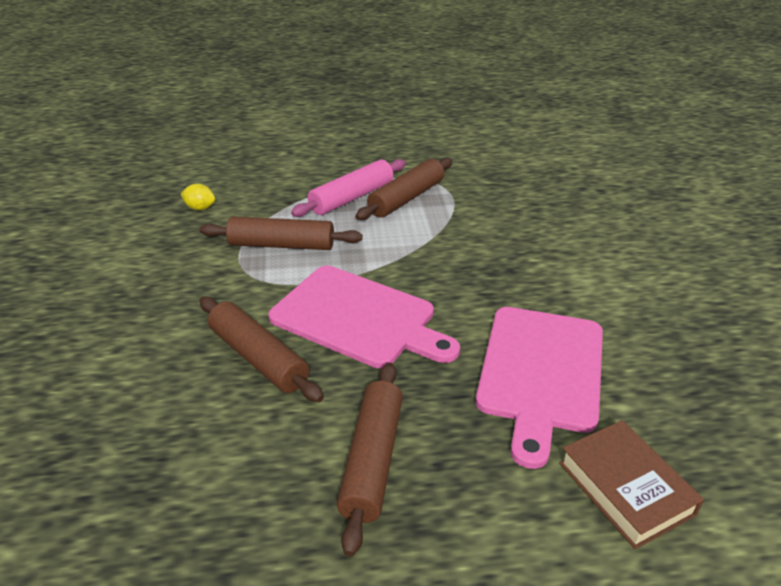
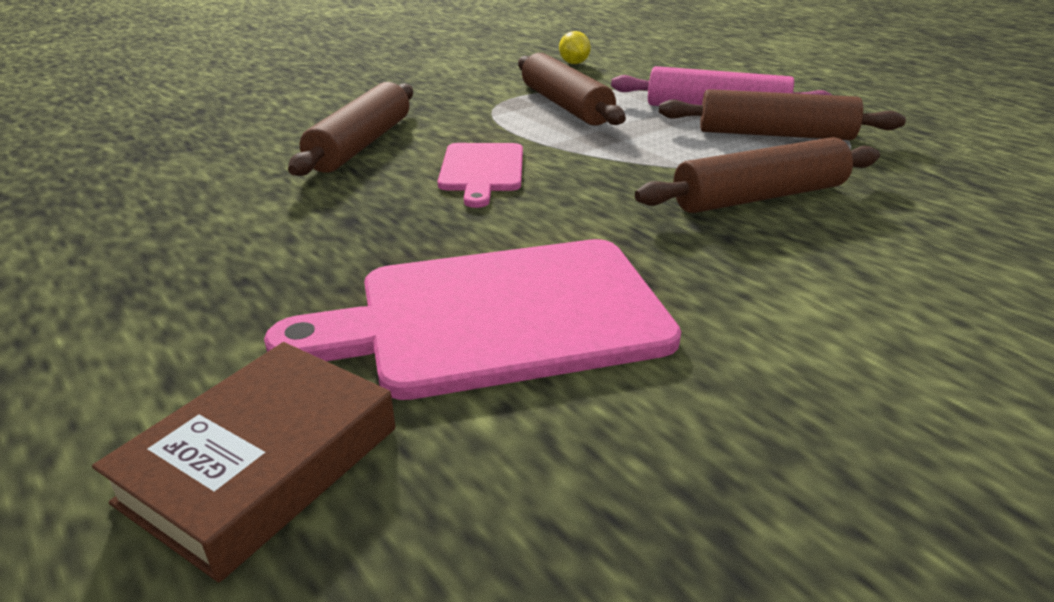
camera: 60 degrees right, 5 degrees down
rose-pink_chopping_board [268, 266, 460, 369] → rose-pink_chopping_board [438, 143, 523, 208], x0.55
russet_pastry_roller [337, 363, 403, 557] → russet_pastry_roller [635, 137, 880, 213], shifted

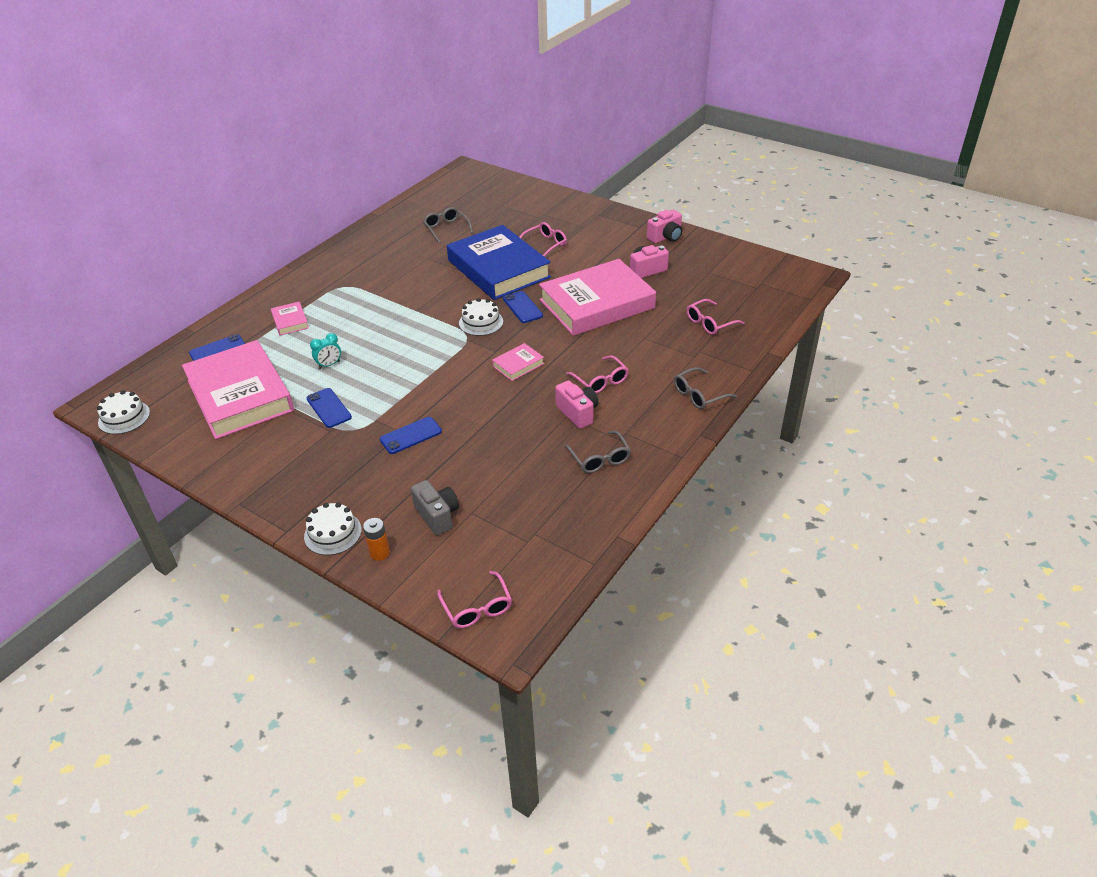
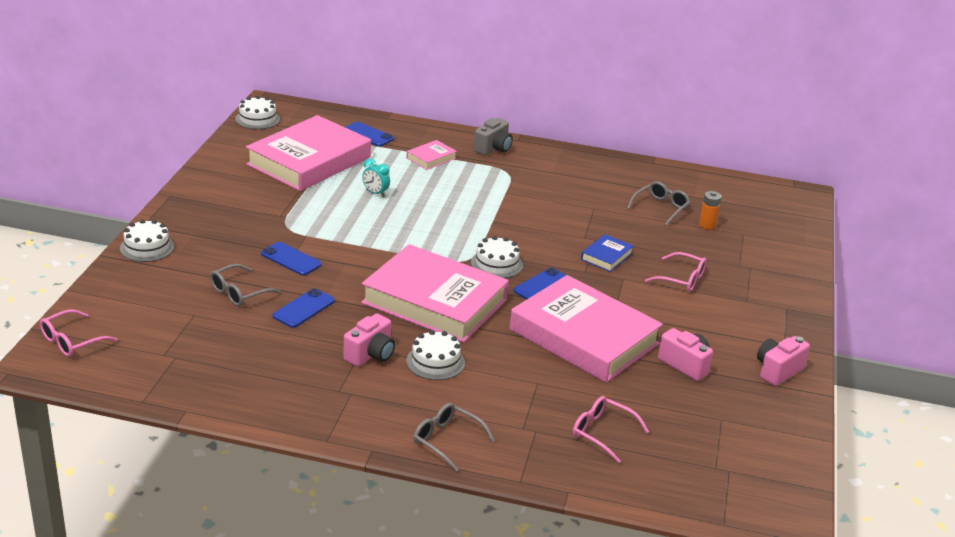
camera: 65 degrees right, 10 degrees down
rose-pink_camera [647, 210, 682, 243] → rose-pink_camera [757, 336, 810, 386], 105 degrees clockwise
royal_blue_book [447, 225, 551, 300] → royal_blue_book [581, 234, 634, 272], x0.41
rose-pink_book [492, 343, 544, 381] → rose-pink_book [361, 244, 509, 343], x2.43
rose-pink_spectacles [566, 355, 629, 393] → pure_white_gateau [406, 330, 465, 380]
royal_blue_smartphone [307, 388, 352, 428] → royal_blue_smartphone [273, 288, 335, 328], shifted
ash-grey_spectacles [565, 431, 631, 473] → ash-grey_spectacles [210, 264, 281, 306], shifted
ash-grey_camera [411, 480, 459, 536] → ash-grey_camera [474, 118, 513, 155], shifted
orange_AA_battery [363, 518, 390, 561] → orange_AA_battery [699, 191, 721, 230], shifted

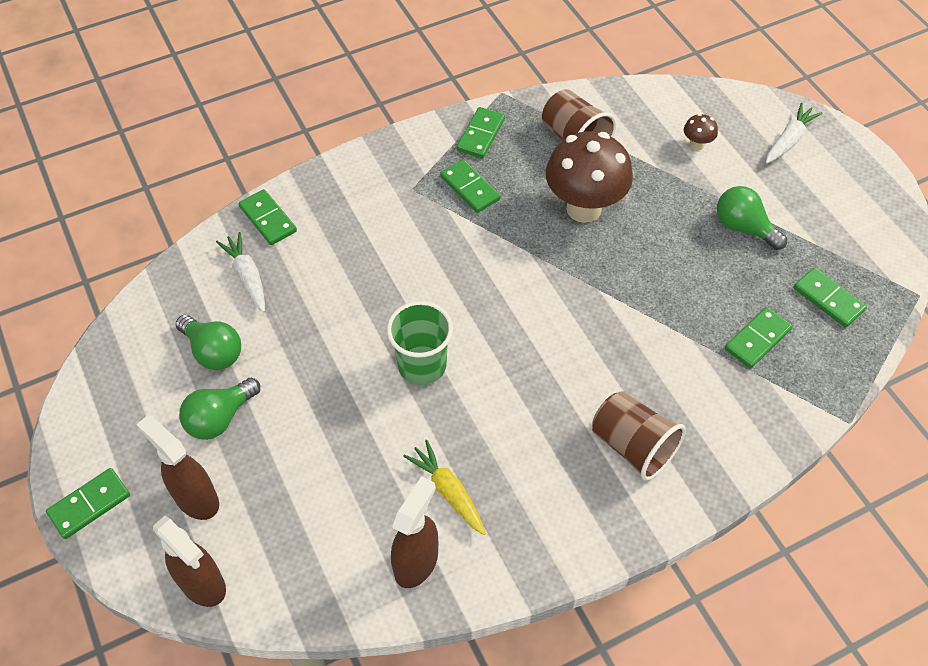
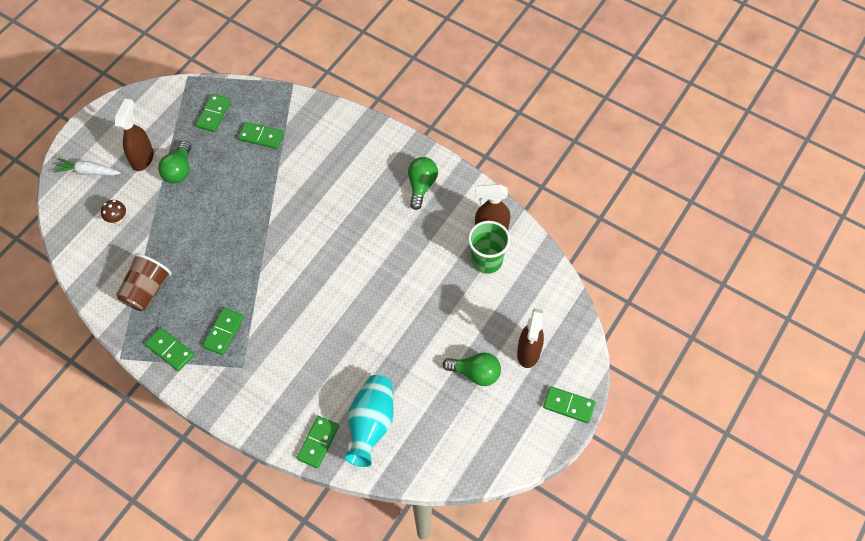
camera: 120 degrees left, 5 degrees up
green_domino_tile [457, 107, 505, 158] → green_domino_tile [145, 328, 194, 371], 45 degrees clockwise
russet_fungus [546, 131, 633, 223] → -
pure_white_toy_carrot [216, 232, 265, 312] → teal_tall_vase [344, 375, 394, 467]
green_beaker [387, 301, 453, 385] → green_beaker [468, 221, 510, 274], shifted
green_light_bulb [176, 315, 241, 370] → green_light_bulb [408, 157, 438, 210], shifted
russet_beaker [592, 391, 686, 481] → -
bright_yellow_toy_carrot [403, 440, 486, 535] → -
russet_spray_cleaner [153, 516, 226, 607] → russet_spray_cleaner [115, 99, 154, 171], shifted

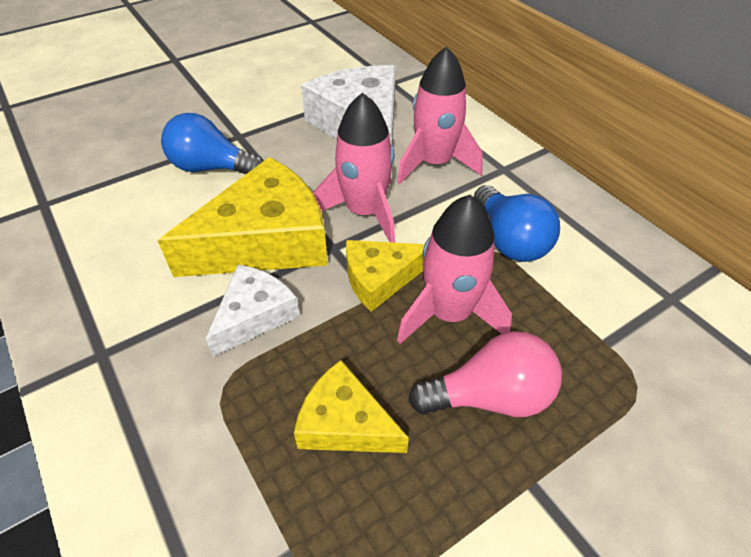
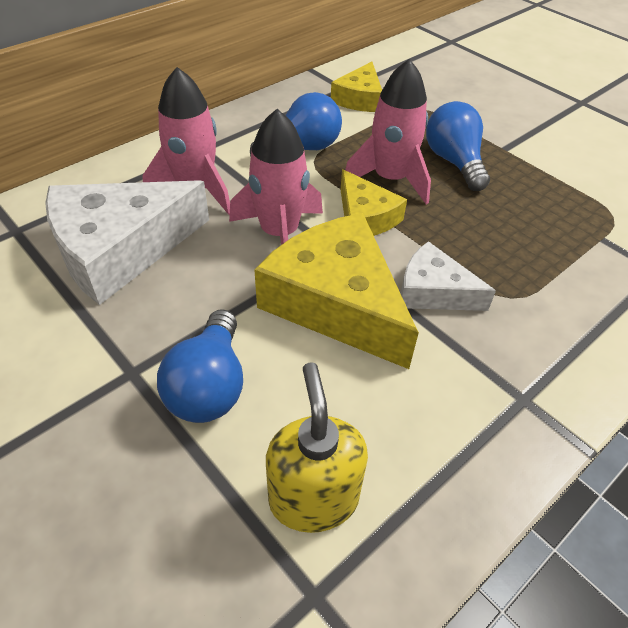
camera: 100 degrees left, 0 degrees up
rose-pink_light_bulb [408, 331, 562, 417] → royal_blue_light_bulb [426, 101, 490, 191]
bright_yellow_cheese [294, 360, 409, 453] → bright_yellow_cheese [331, 62, 382, 112], shifted
- → bright_yellow_pump_bottle [266, 362, 368, 533]

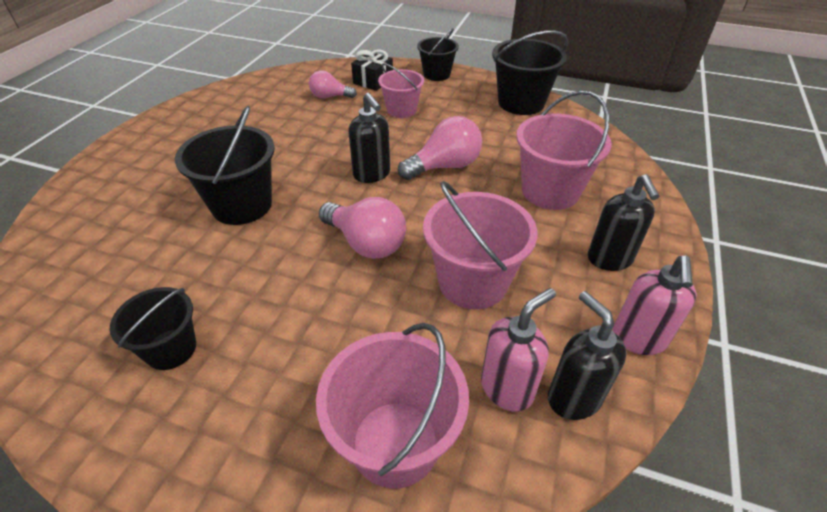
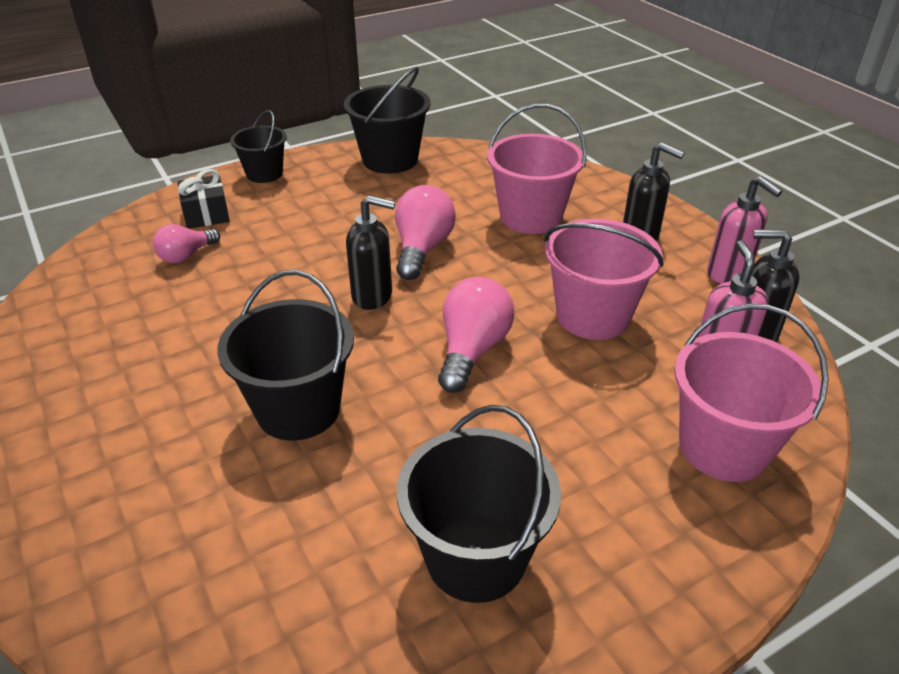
camera: 50 degrees left, 5 degrees down
rose-pink_sand_bucket [378, 63, 424, 118] → -
rose-pink_light_bulb [319, 197, 406, 259] → rose-pink_light_bulb [438, 277, 514, 393], 60 degrees counterclockwise
black_sand_bucket [109, 287, 196, 370] → black_sand_bucket [397, 405, 561, 603], x1.58

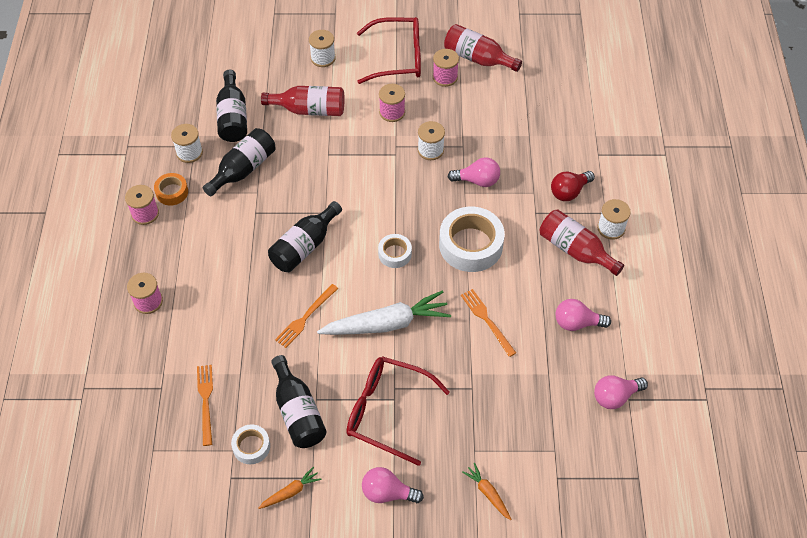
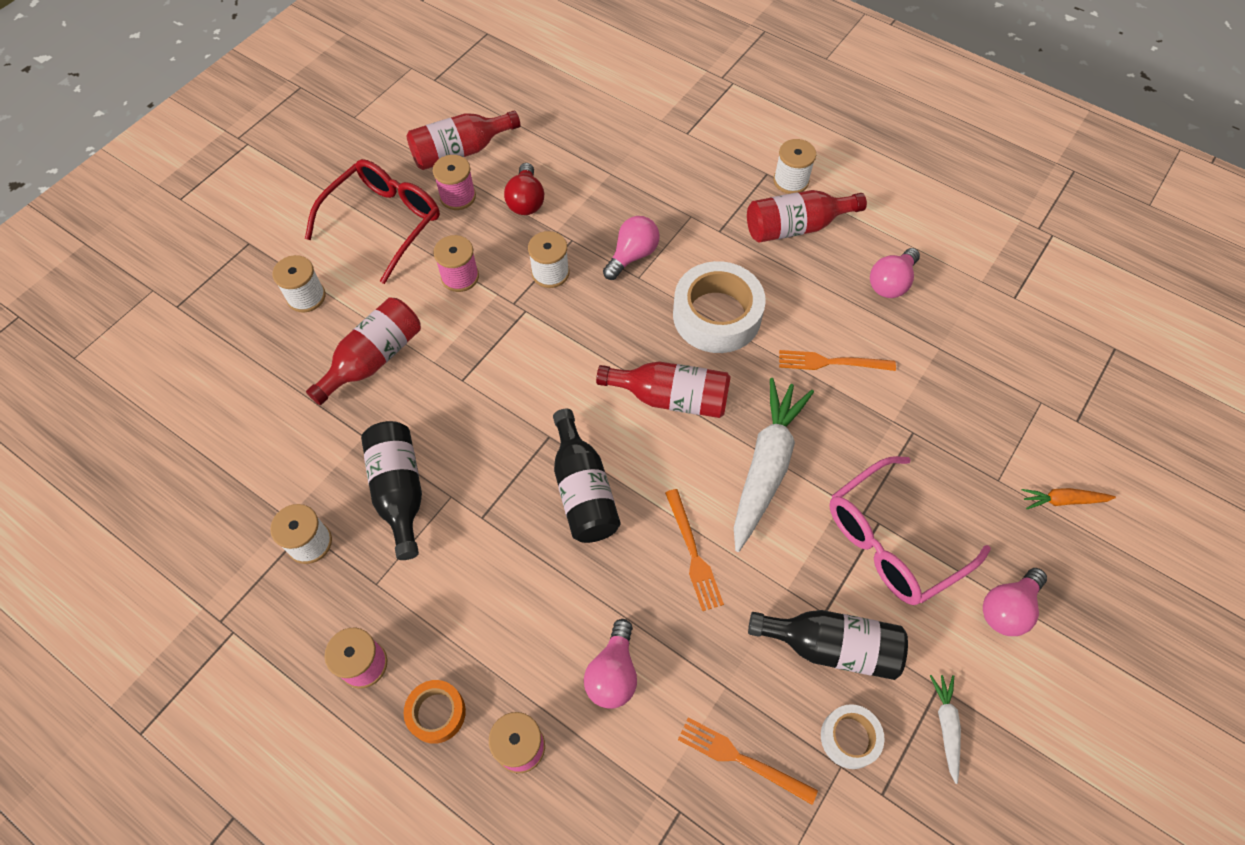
camera: 55 degrees left, 5 degrees up
black_bottle [216, 70, 247, 142] → -
red_light_bulb [551, 171, 595, 201] → red_light_bulb [504, 163, 544, 215], shifted
orange_roll_of_tape [154, 173, 188, 206] → orange_roll_of_tape [404, 680, 466, 744], shifted
pure_white_roll_of_tape [378, 234, 412, 268] → red_bottle [596, 361, 731, 418]
red_spectacles [346, 356, 450, 466] → rose-pink_spectacles [829, 456, 991, 605]
rose-pink_light_bulb [594, 376, 648, 409] → rose-pink_light_bulb [584, 619, 637, 709], shifted
orange_toy_carrot [259, 467, 322, 509] → pure_white_toy_carrot [930, 675, 961, 784]

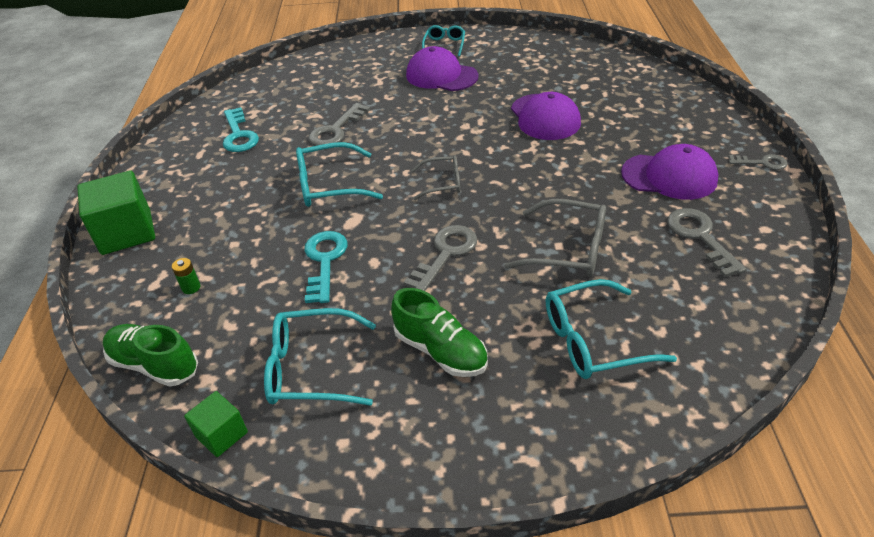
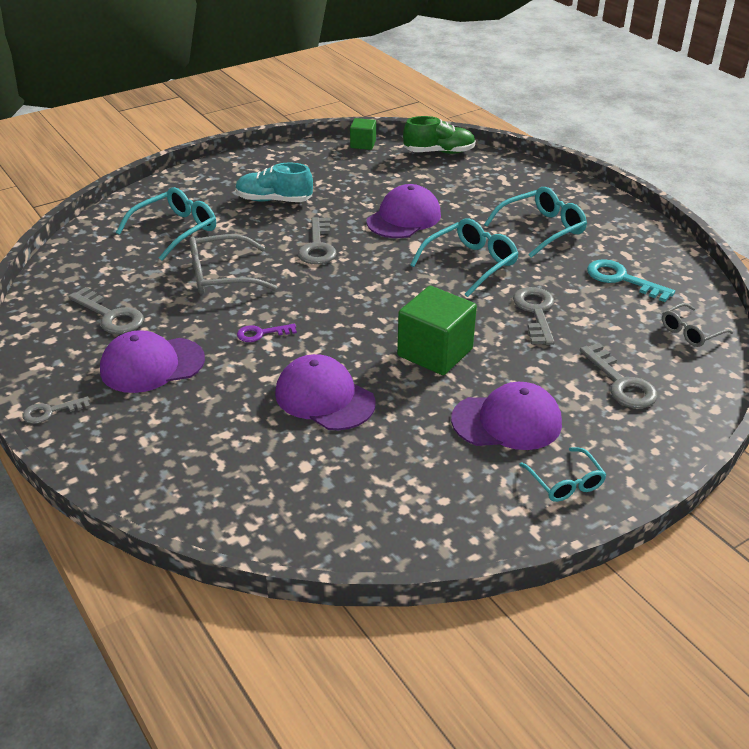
camera: 145 degrees right, 5 degrees down
ash-grey_spectacles [411, 155, 460, 200] → ash-grey_spectacles [662, 303, 733, 347], shifted
green_solid_cube [77, 171, 155, 255] → green_solid_cube [397, 286, 477, 375], shifted
teal_latchkey [304, 231, 347, 303] → royal_purple_peaked_cap [367, 184, 441, 238]
green_AA_battery [172, 258, 201, 294] → -
green_shoe [391, 288, 488, 377] → teal_shoe [235, 163, 313, 202]
teal_spectacles [264, 308, 376, 406] → teal_spectacles [484, 187, 587, 258], shifted
- → royal_purple_latchkey [237, 324, 297, 342]
- → ash-grey_latchkey [580, 343, 658, 408]

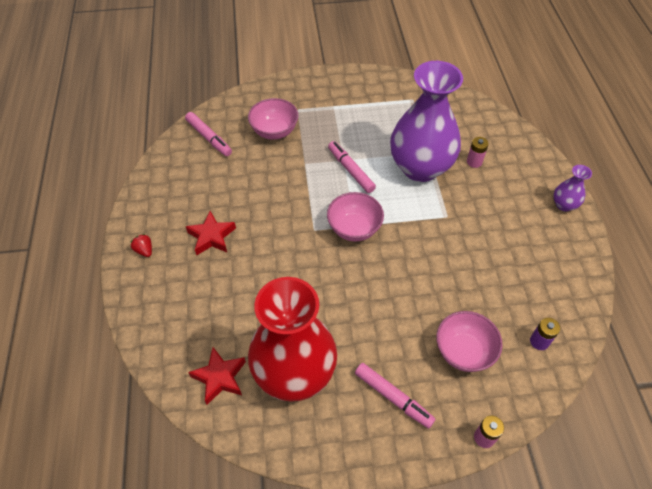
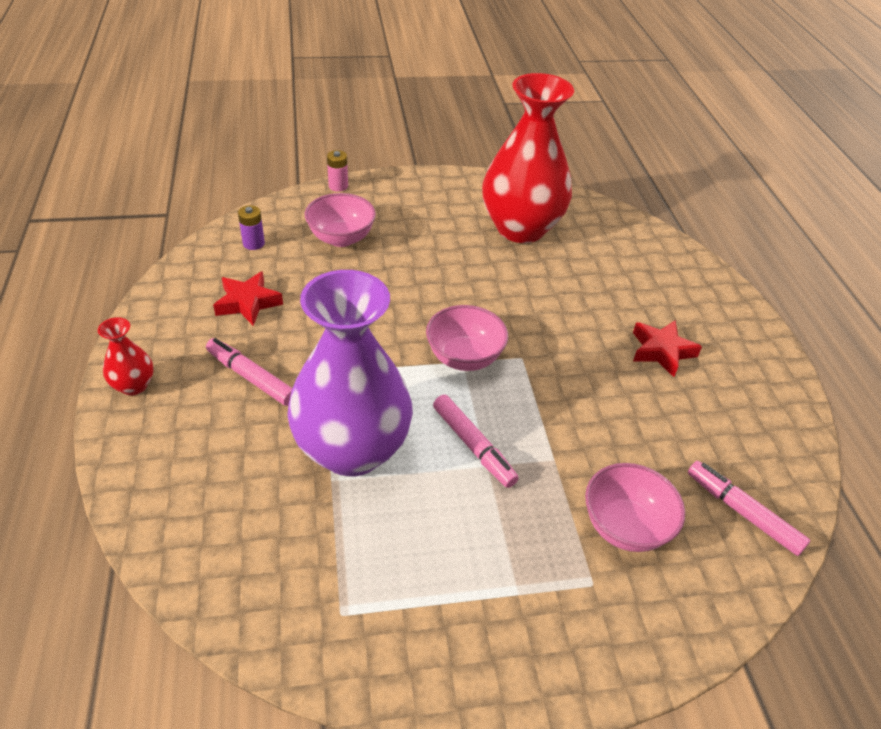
camera: 175 degrees right, 10 degrees down
rose-pink_AA_battery [467, 137, 489, 168] → -
royal_purple_tall_vase [553, 165, 592, 212] → red_tall_vase [98, 317, 154, 395]
red_toy_strawberry [130, 234, 152, 257] → -
red_star [188, 347, 246, 405] → red_star [213, 271, 283, 326], shifted
rose-pink_marker_pen [355, 363, 435, 429] → rose-pink_marker_pen [206, 338, 292, 406], shifted

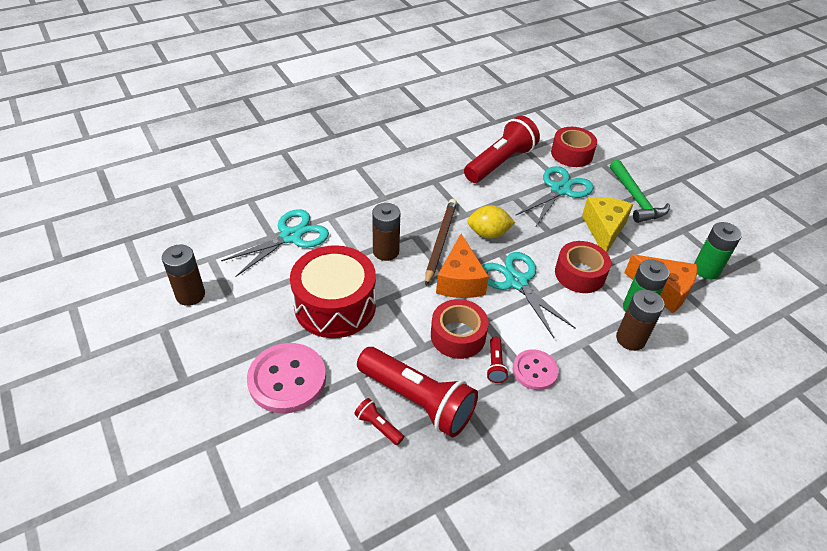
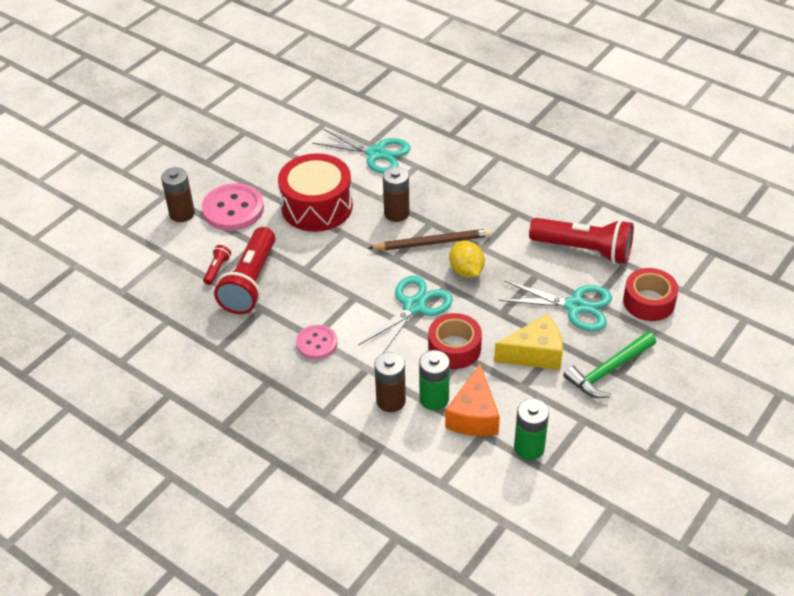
camera: 70 degrees right, 0 degrees up
orange_cheese [436, 234, 489, 298] → -
russet_AA_battery [162, 245, 205, 306] → russet_AA_battery [161, 167, 195, 222], shifted
red_roll_of_tape [431, 299, 489, 359] → -
red_flashlight [486, 337, 509, 383] → -

